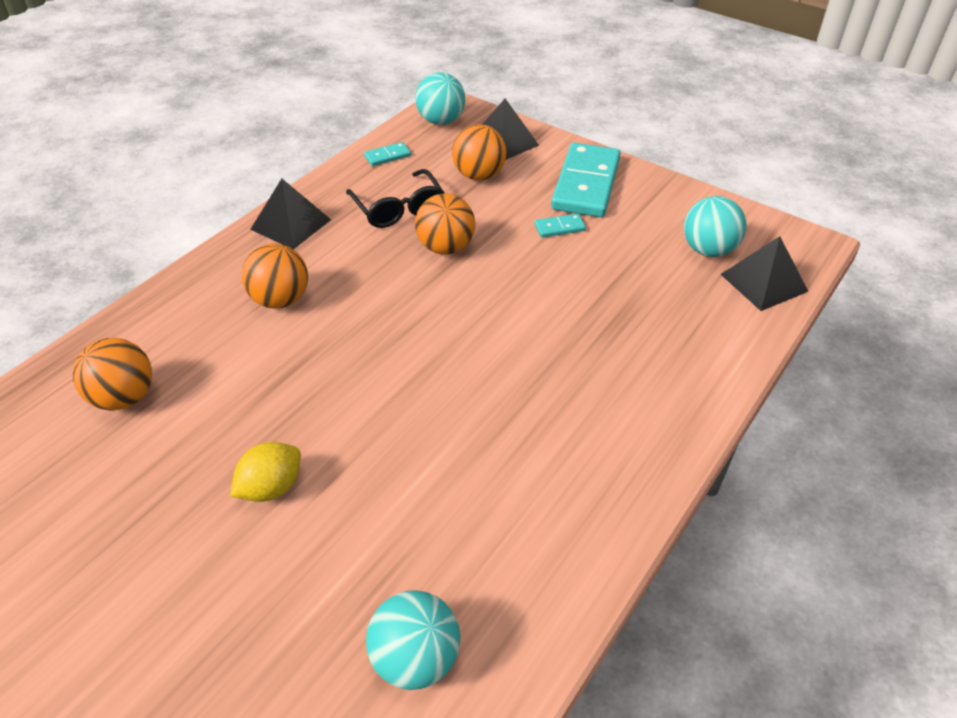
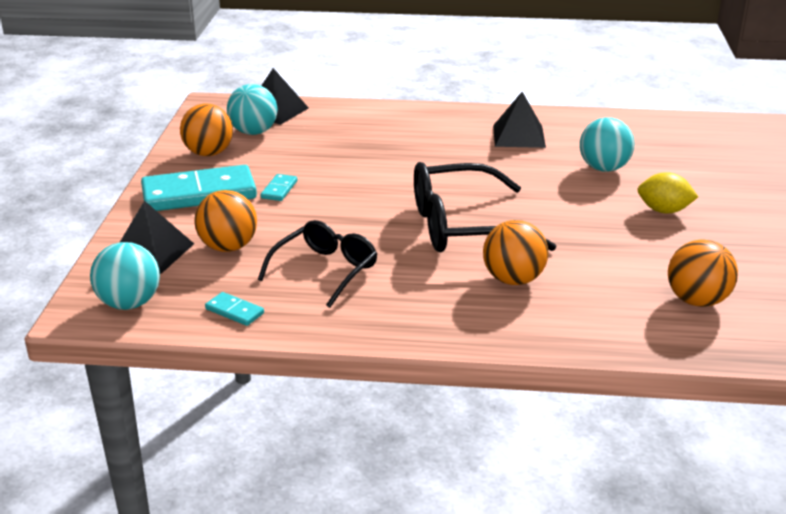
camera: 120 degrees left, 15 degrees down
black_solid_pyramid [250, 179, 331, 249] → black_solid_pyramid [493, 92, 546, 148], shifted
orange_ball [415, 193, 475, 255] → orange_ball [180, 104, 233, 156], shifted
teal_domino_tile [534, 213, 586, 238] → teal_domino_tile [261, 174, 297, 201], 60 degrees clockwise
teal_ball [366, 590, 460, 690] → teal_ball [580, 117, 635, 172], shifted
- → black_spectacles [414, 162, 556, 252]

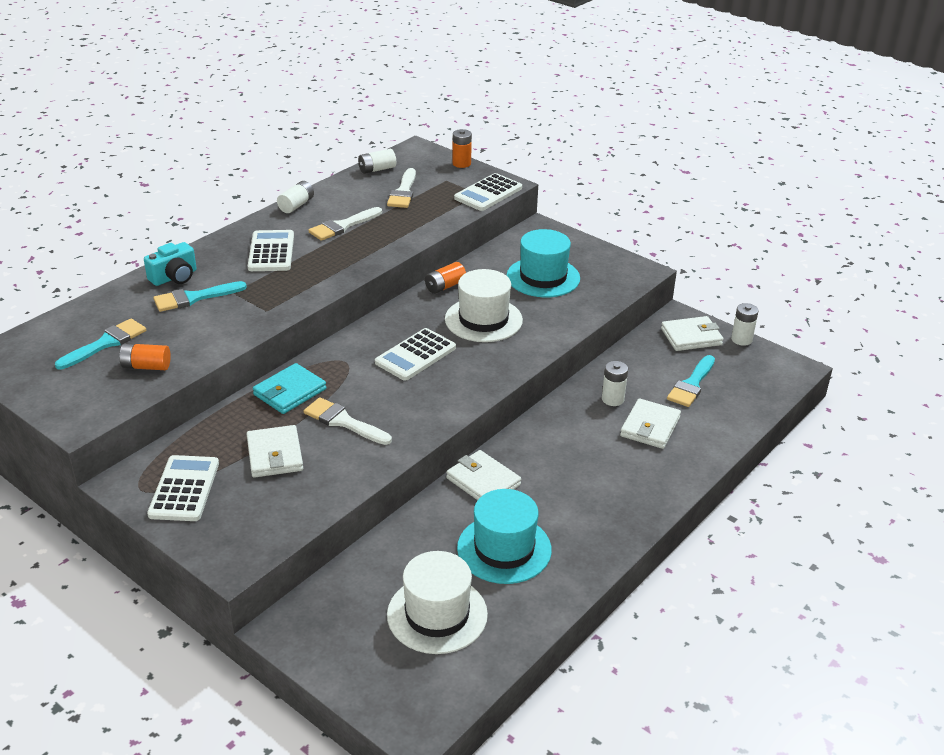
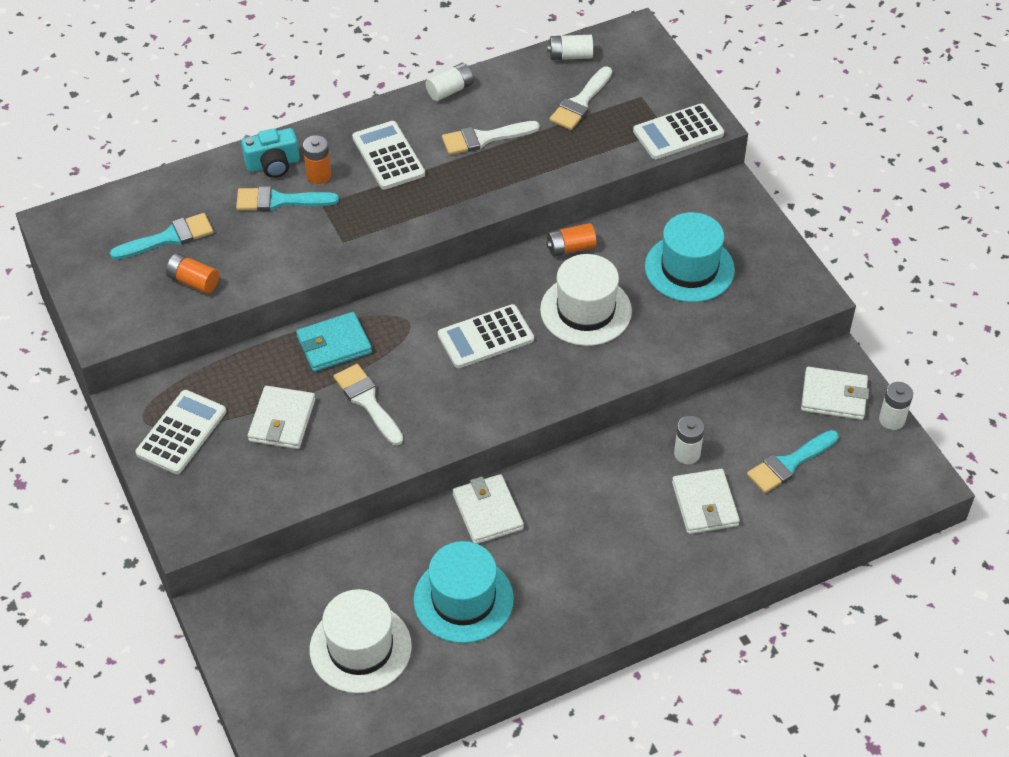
camera: 25 degrees right, 15 degrees up
orange_AA_battery [452, 129, 472, 168] → orange_AA_battery [303, 135, 331, 184], shifted
pure_white_pocket_calculator [248, 230, 294, 271] → pure_white_pocket_calculator [352, 121, 425, 190], 45 degrees counterclockwise
pure_white_wallet [620, 399, 681, 449] → pure_white_wallet [672, 469, 740, 534], 60 degrees counterclockwise

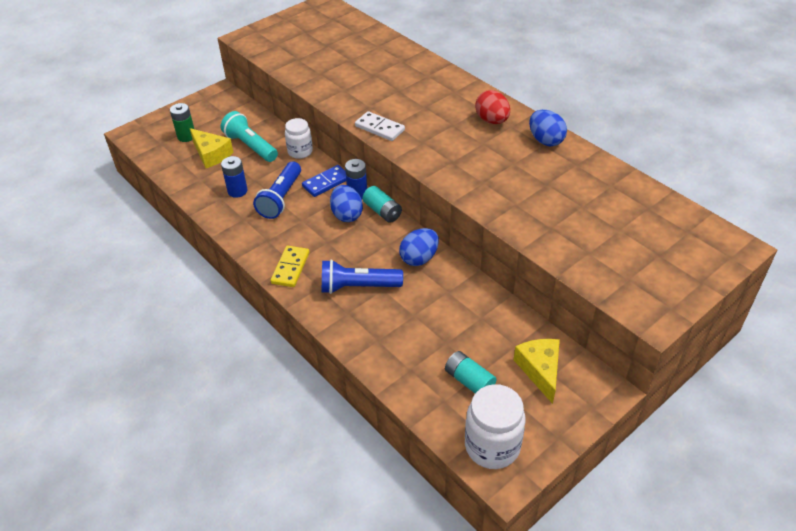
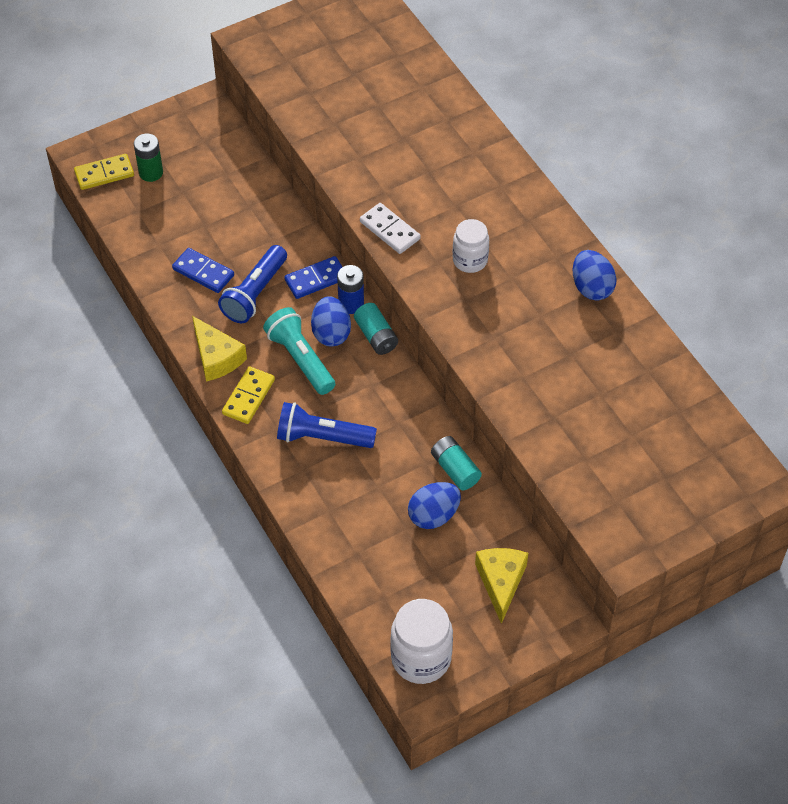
camera: 10 degrees right, 10 degrees up
red_toy_egg [475, 90, 510, 124] → -
teal_flashlight [221, 111, 278, 162] → teal_flashlight [263, 307, 335, 395], shifted
pure_white_preserve_jar [285, 118, 313, 159] → pure_white_preserve_jar [453, 219, 489, 273], shifted
bright_yellow_cheese [190, 128, 233, 168] → bright_yellow_cheese [192, 316, 247, 382], shifted
royal_blue_AA_battery [221, 156, 248, 198] → royal_blue_domino_tile [172, 248, 234, 293]
royal_blue_toy_egg [399, 228, 439, 266] → royal_blue_toy_egg [408, 482, 461, 529], shifted
teal_AA_battery [445, 351, 496, 393] → teal_AA_battery [431, 436, 482, 490], shifted
- → bright_yellow_domino_tile [74, 154, 134, 190]

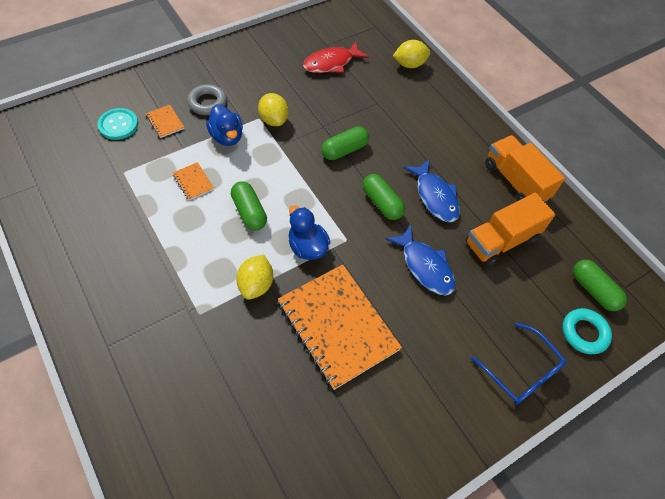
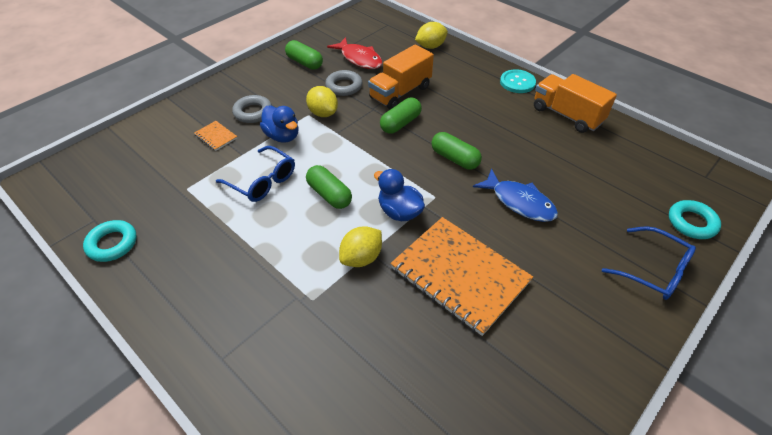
camera: 10 degrees left, 10 degrees down
red_fish_figure [303, 42, 369, 73] → red_fish_figure [327, 37, 383, 69], 90 degrees counterclockwise
teal_sewing_button [97, 108, 138, 140] → teal_sewing_button [500, 69, 536, 93], shifted
royal_blue_fish_figure [403, 159, 460, 222] → -
orange_exercise_book [173, 162, 214, 200] → royal_blue_spectacles [216, 146, 295, 202]
orange_lorry [466, 193, 556, 266] → orange_lorry [368, 45, 434, 109], shifted
bright_yellow_lemon [236, 254, 273, 300] → bright_yellow_lemon [339, 226, 382, 267], 45 degrees clockwise
green_pill_shape [573, 260, 627, 311] → green_pill_shape [285, 40, 323, 70], shifted
- → ash-grey_torus [325, 70, 362, 96]
- → teal_torus [83, 220, 137, 262]

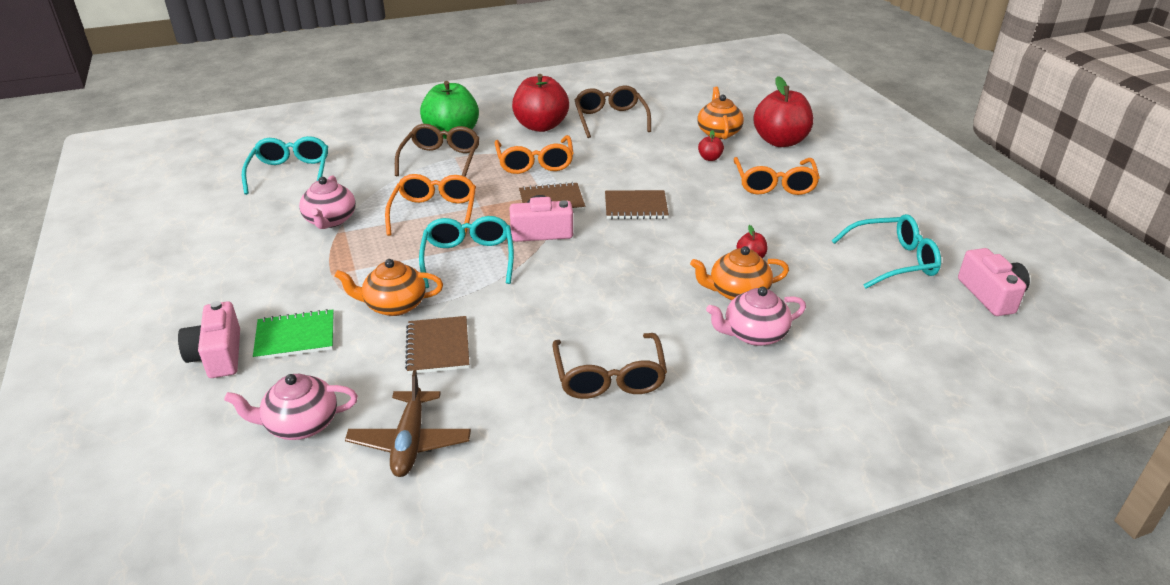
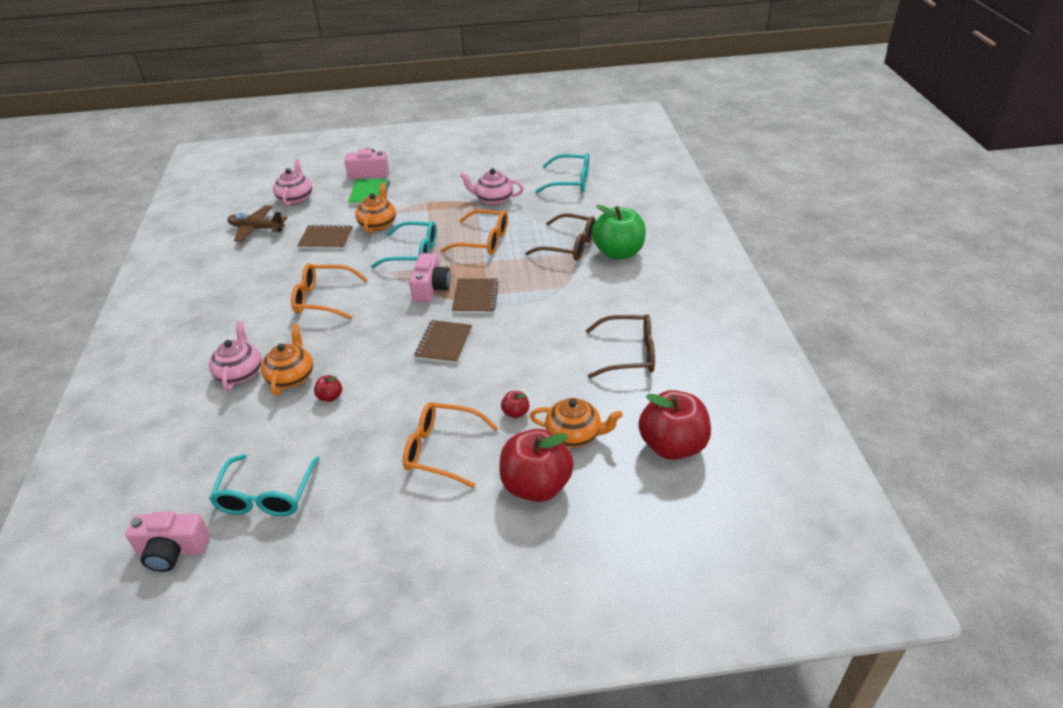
camera: 105 degrees right, 5 degrees up
red_apple [512, 74, 569, 132] → red_apple [638, 390, 711, 460], shifted
orange_spectacles [494, 135, 574, 174] → orange_spectacles [291, 263, 368, 320], shifted
russet_spectacles [553, 333, 667, 399] → -

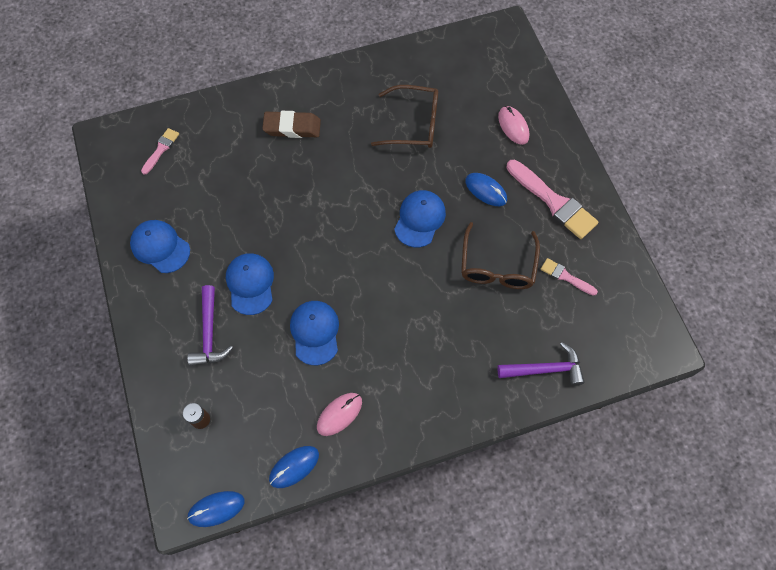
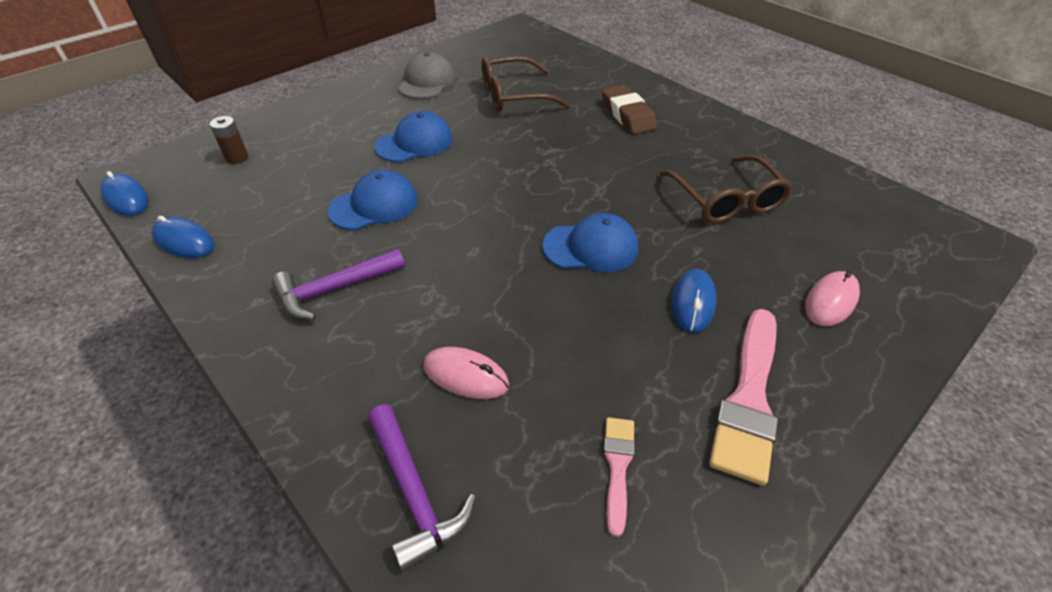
camera: 65 degrees right, 20 degrees down
rose-pink_brush [141, 128, 179, 175] → -
royal_blue_peaked_cap [130, 220, 190, 273] → ash-grey_peaked_cap [398, 52, 455, 99]
russet_spectacles [461, 222, 540, 289] → russet_spectacles [482, 56, 570, 112], shifted
royal_purple_carpenter's_hammer [187, 285, 233, 366] → royal_purple_carpenter's_hammer [272, 249, 405, 320], shifted
rose-pink_PC_mouse [317, 393, 362, 436] → rose-pink_PC_mouse [423, 347, 509, 399], shifted

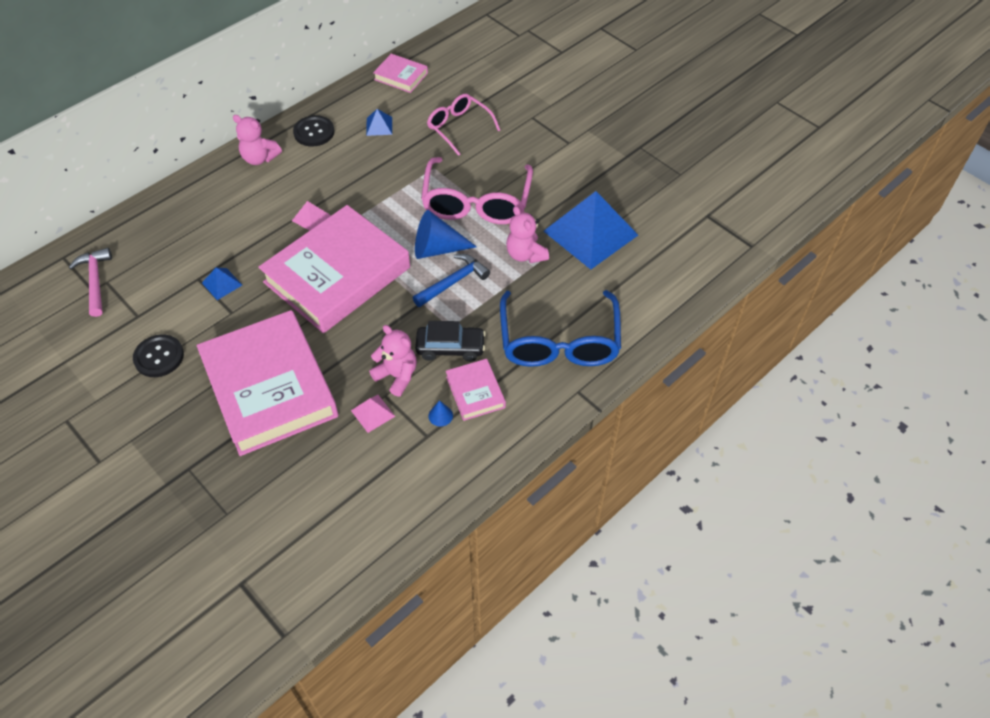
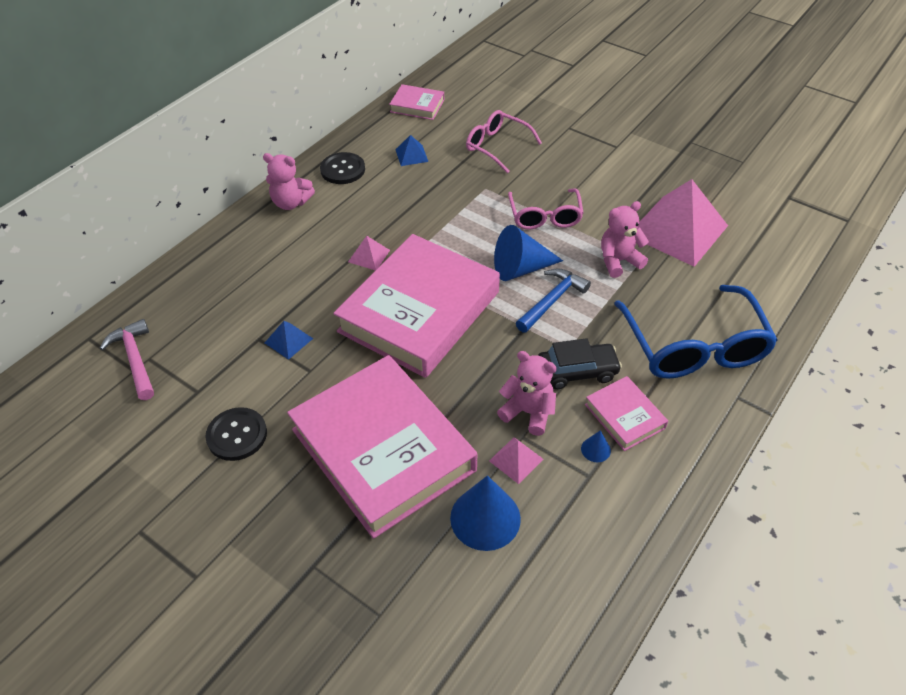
camera: 10 degrees left, 5 degrees down
rose-pink_spectacles [421, 157, 533, 224] → rose-pink_spectacles [508, 189, 583, 229], x0.61
royal_blue_solid_pyramid [543, 191, 638, 270] → rose-pink_solid_pyramid [638, 179, 728, 267]
rose-pink_teddy_bear [506, 206, 549, 263] → rose-pink_teddy_bear [601, 201, 649, 278], 105 degrees clockwise
- → royal_blue_cone_shape [450, 475, 521, 551]

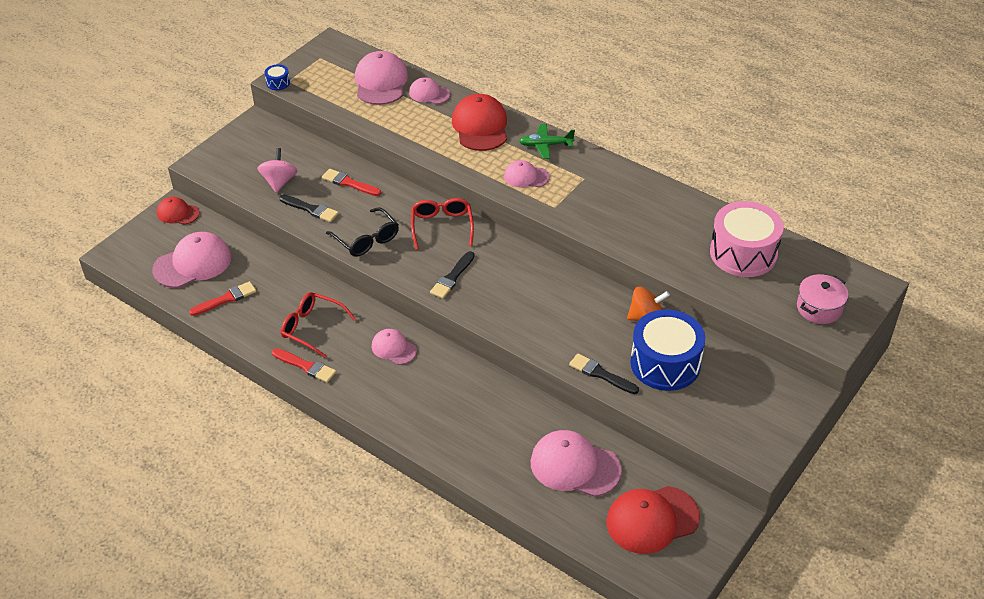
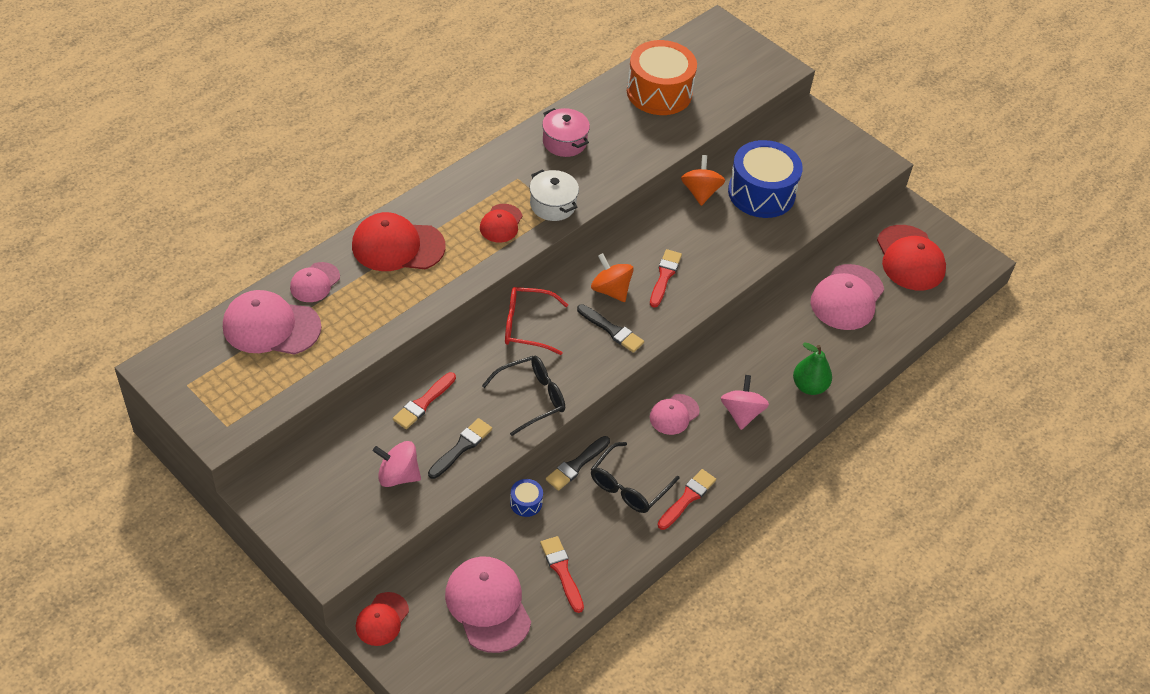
camera: 85 degrees left, 5 degrees up
royal_blue_toy_drum [264, 64, 290, 90] → royal_blue_toy_drum [510, 479, 543, 517], shifted
green_aeroplane [519, 124, 575, 159] → -
rose-pink_peaked_cap [504, 160, 550, 187] → red_peaked_cap [480, 204, 523, 242]
rose-pink_toy_drum [710, 201, 783, 277] → orange_toy_drum [627, 40, 697, 115]
rose-pink_stockpot [797, 274, 848, 324] → rose-pink_stockpot [542, 108, 590, 157], shifted
red_spectacles [281, 292, 356, 358] → black_spectacles [591, 442, 679, 513]
black_brush [569, 354, 639, 394] → black_brush [546, 436, 610, 491], shifted
- → pure_white_stockpot [530, 169, 579, 221]
- → red_brush [650, 249, 682, 308]
- → orange_toy_top [591, 253, 634, 302]
- → green_toy_pear [793, 343, 832, 395]
- → rose-pink_toy_top [721, 375, 769, 430]

